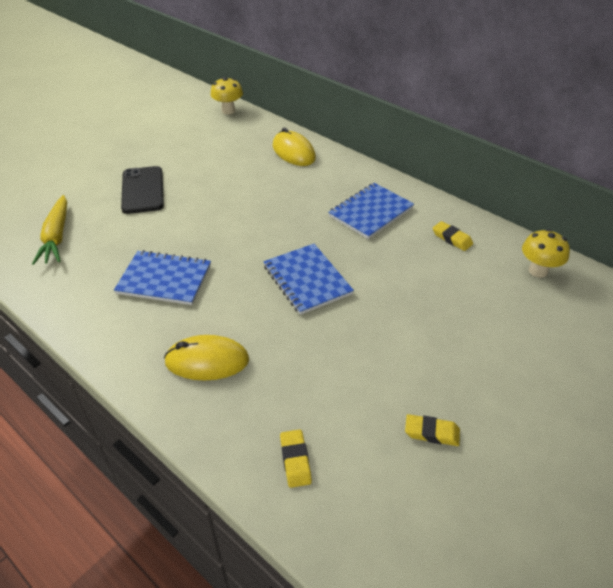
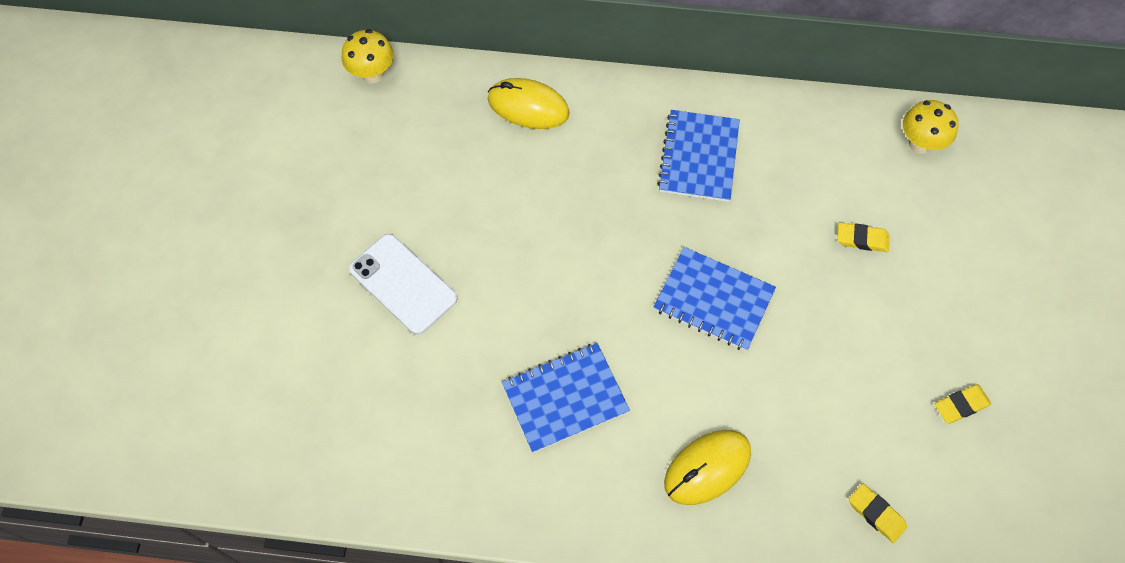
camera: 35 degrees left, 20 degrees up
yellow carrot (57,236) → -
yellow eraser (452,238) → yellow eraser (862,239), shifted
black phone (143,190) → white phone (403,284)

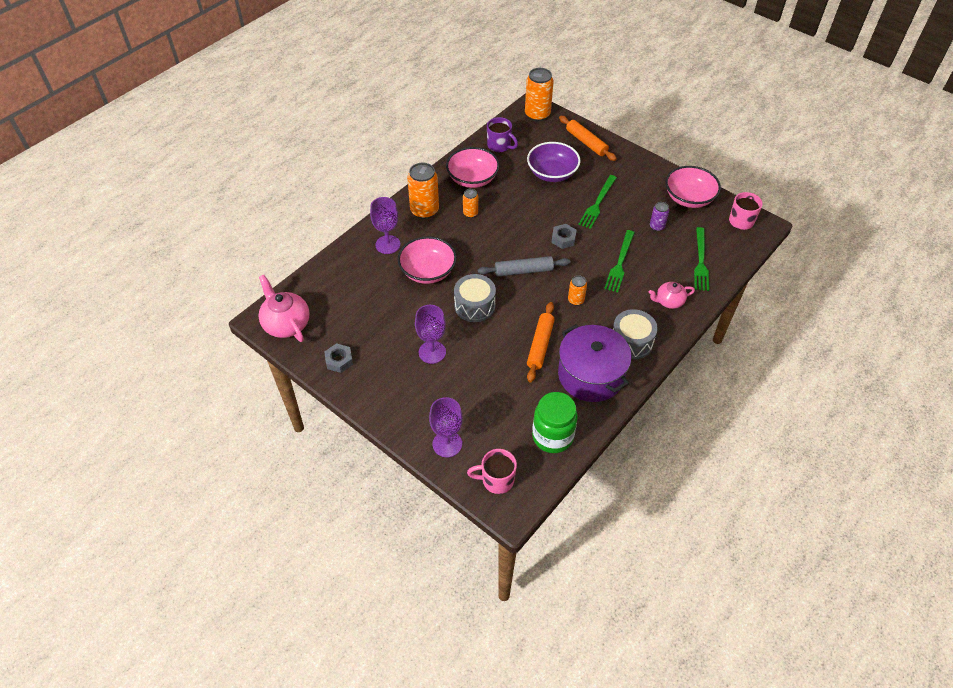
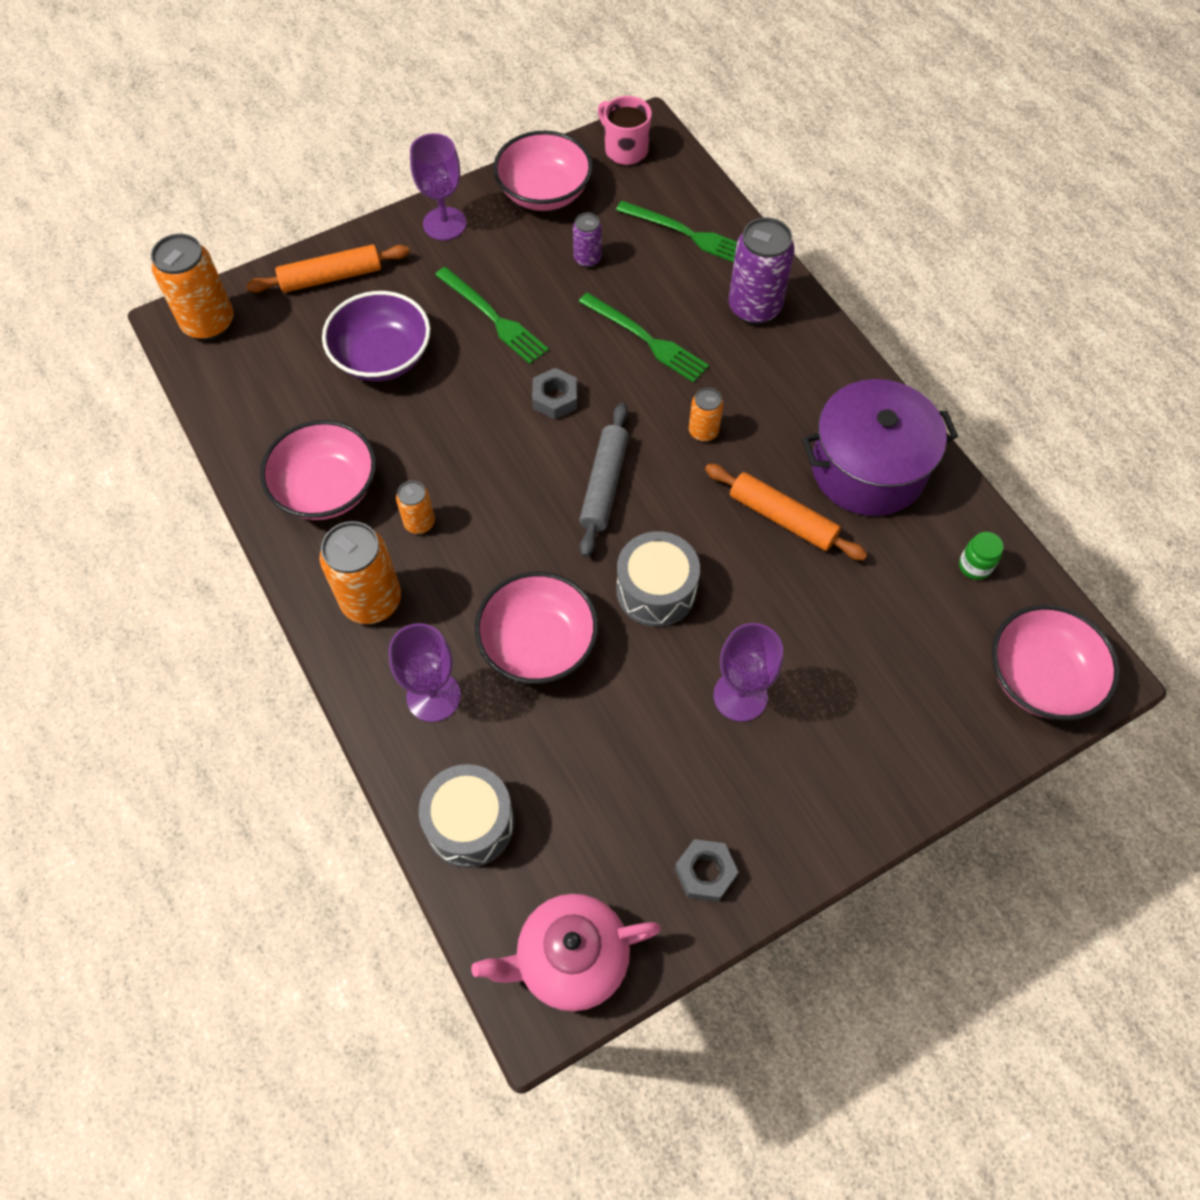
camera: 70 degrees left, 10 degrees up
purple mug (499,146) → -
purple goblet (447,444) → purple goblet (444,224), shifted
grey drum (631,342) → grey drum (470,823), shifted
pink mug (496,480) → pink bowl (1040,677)
pink teapot (669,301) → purple can (754,307)
green jar (552,436) → green jar (974,566), x0.47

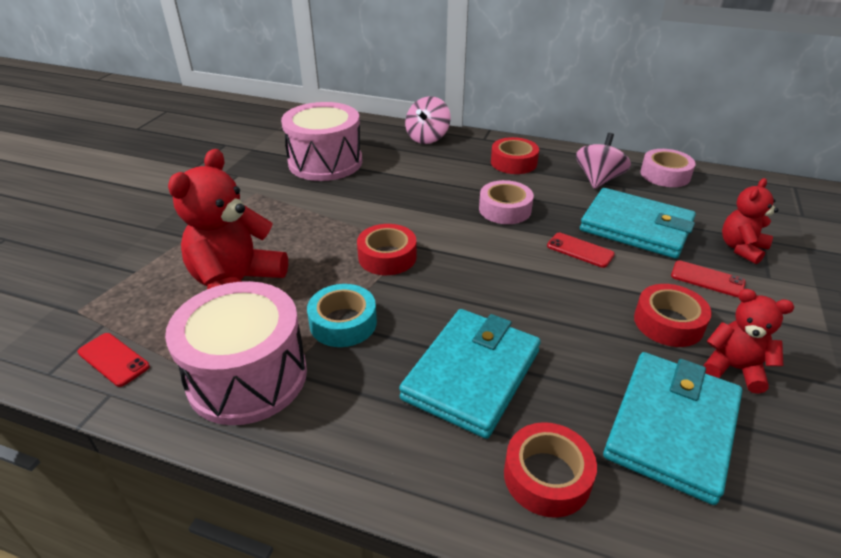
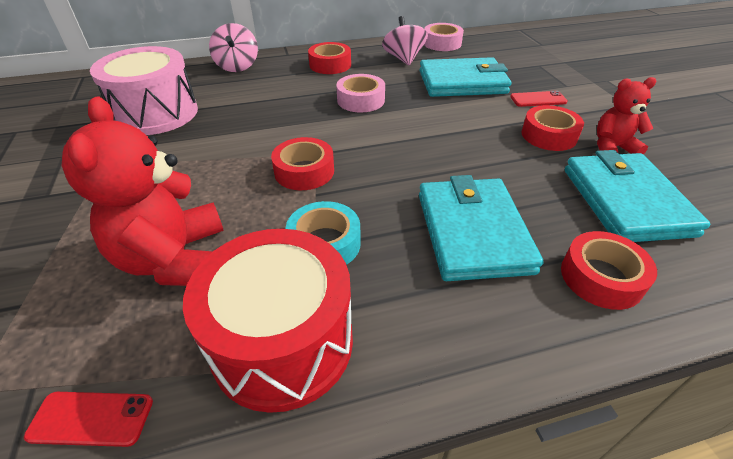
camera: 35 degrees left, 5 degrees up
red phone (580,250) → -
red teddy bear (741,248) → -
pink drum (247,377) → red drum (282,342)

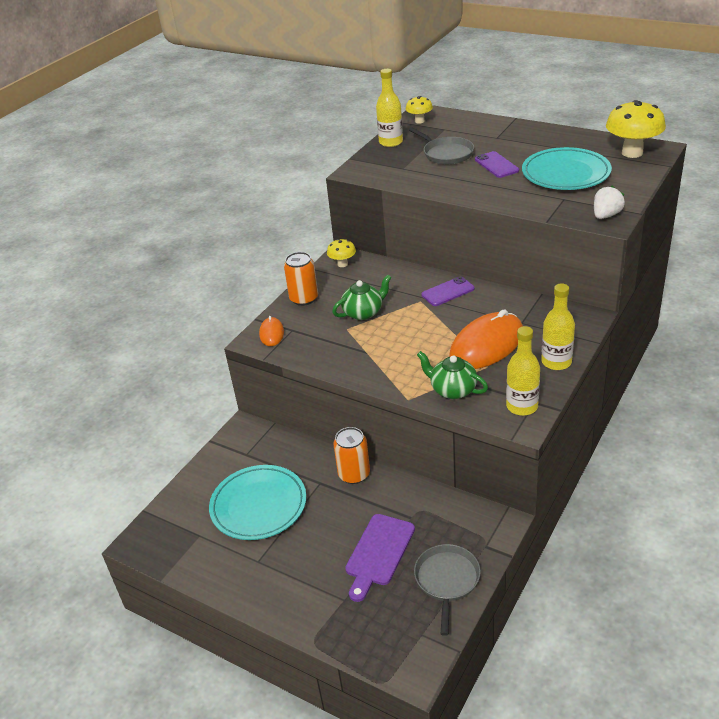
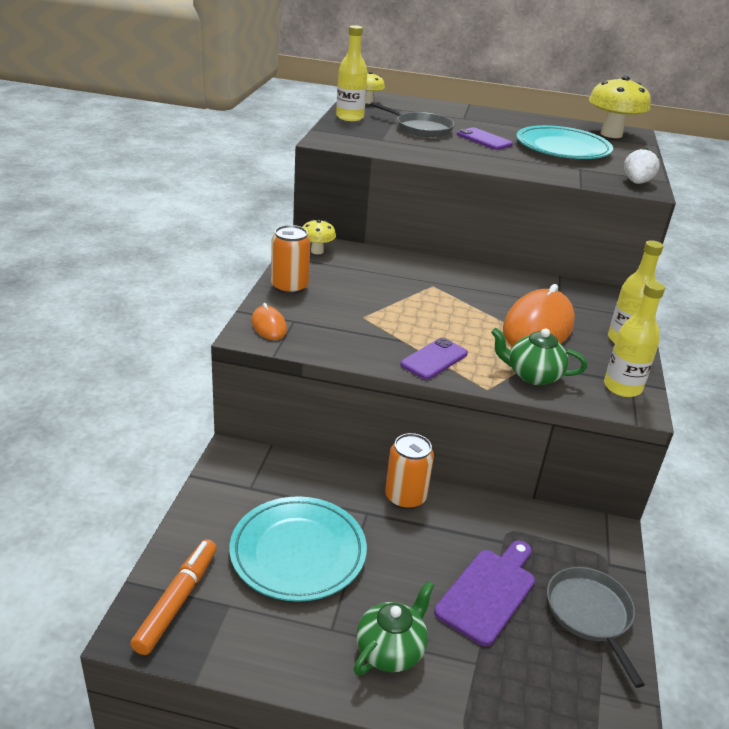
camera: 25 degrees left, 5 degrees down
- → orange marker (177,601)
green teapot (363,312) → green teapot (391,650), shifted
purple phone (448,292) → purple phone (434,359), shifted
purple cutting board (379,553) → purple cutting board (488,592), 150 degrees counterclockwise

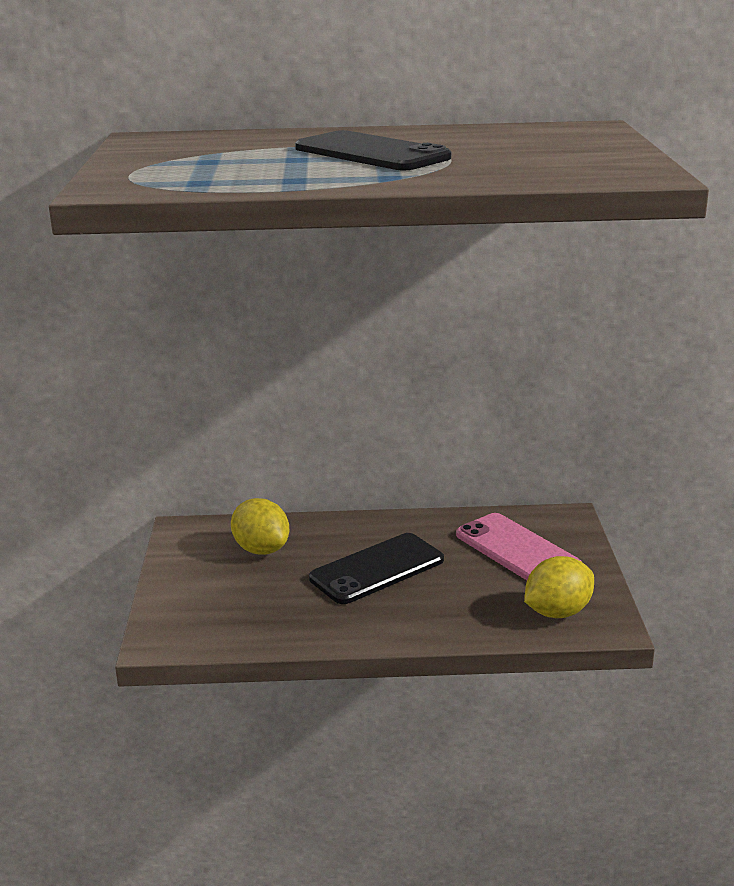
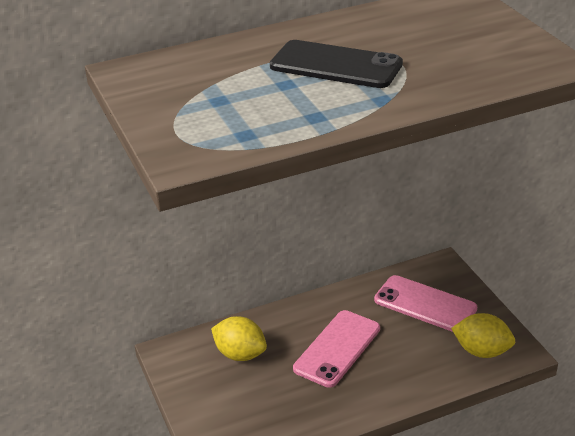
camera: 20 degrees left, 10 degrees up
black phone (377,569) → pink phone (337,348)
yellow lemon (557,612) → yellow lemon (482,351), 75 degrees clockwise

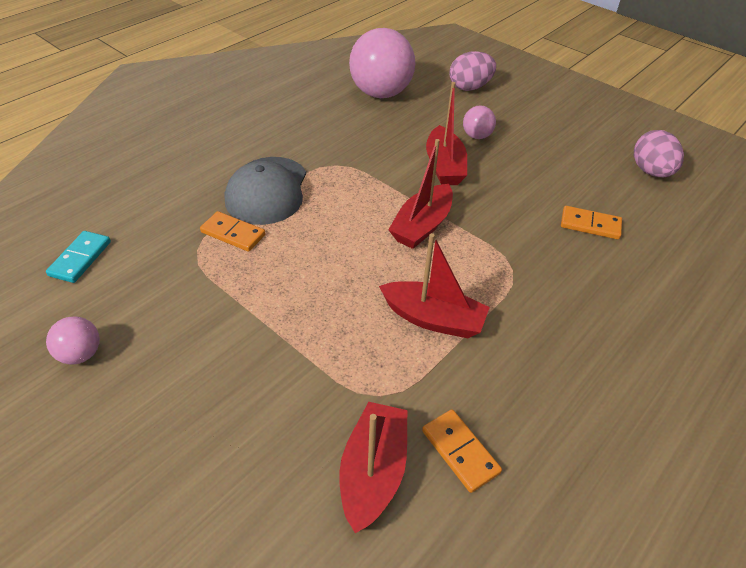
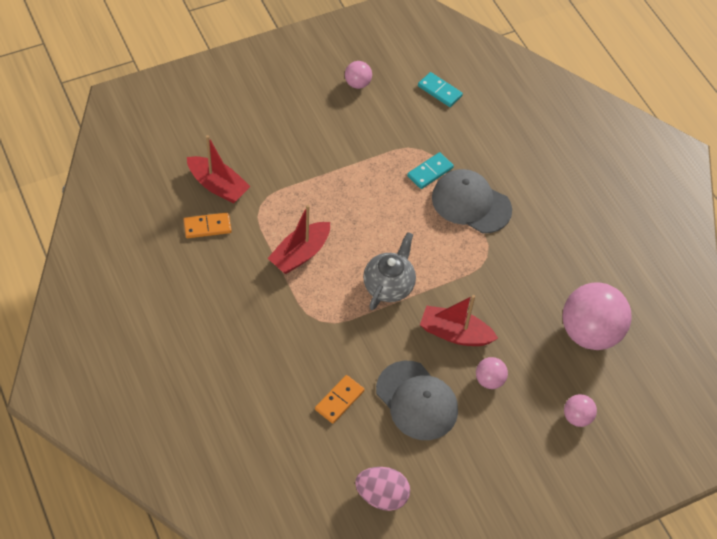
camera: 110 degrees right, 10 degrees up
- → grey cap (417,400)
red boat (422,226) → grey teapot (389,285)
pink egg (469,87) → pink ball (577,417)
orange domino (233,233) → turquoise domino (430,172)

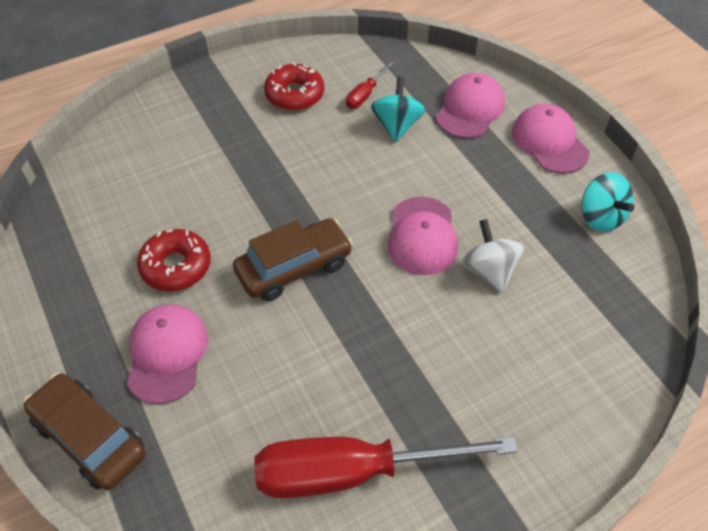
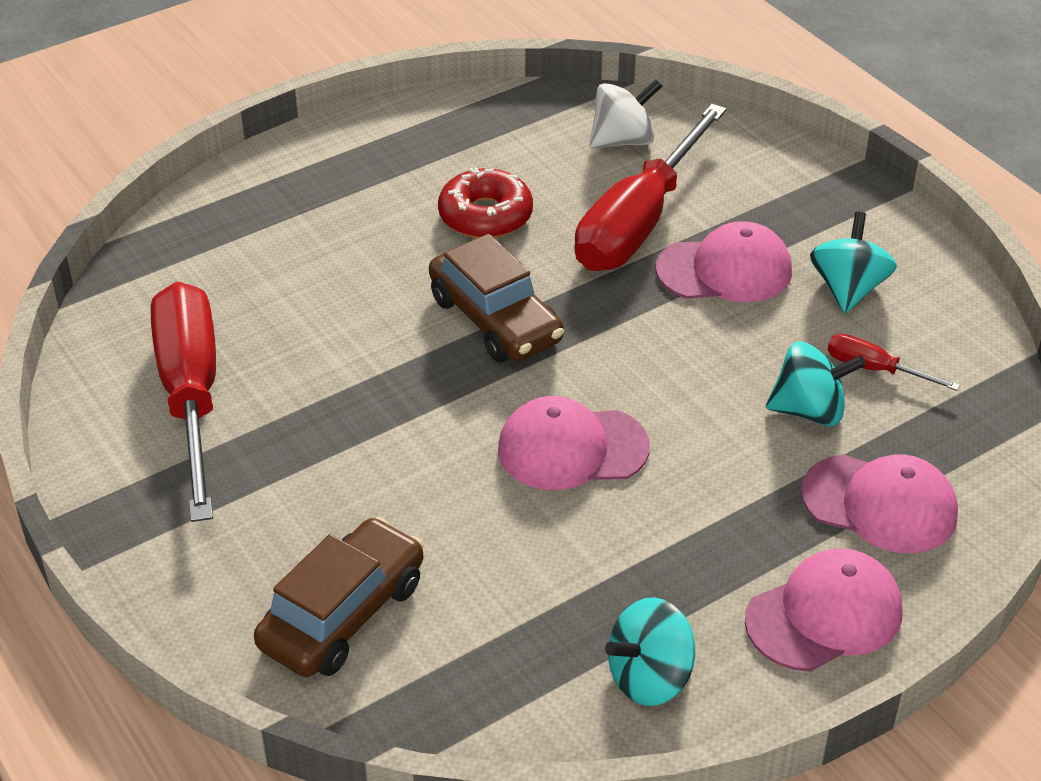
camera: 85 degrees right, 10 degrees down
- → red screwdriver (639,222)
brown car (89,438) → brown car (342,614), shifted
pink cap (167,354) → pink cap (725,270), shifted
white spinning top (489,271) → white spinning top (623,140), shifted
red donut (294,94) → turquoise spinning top (848,289)

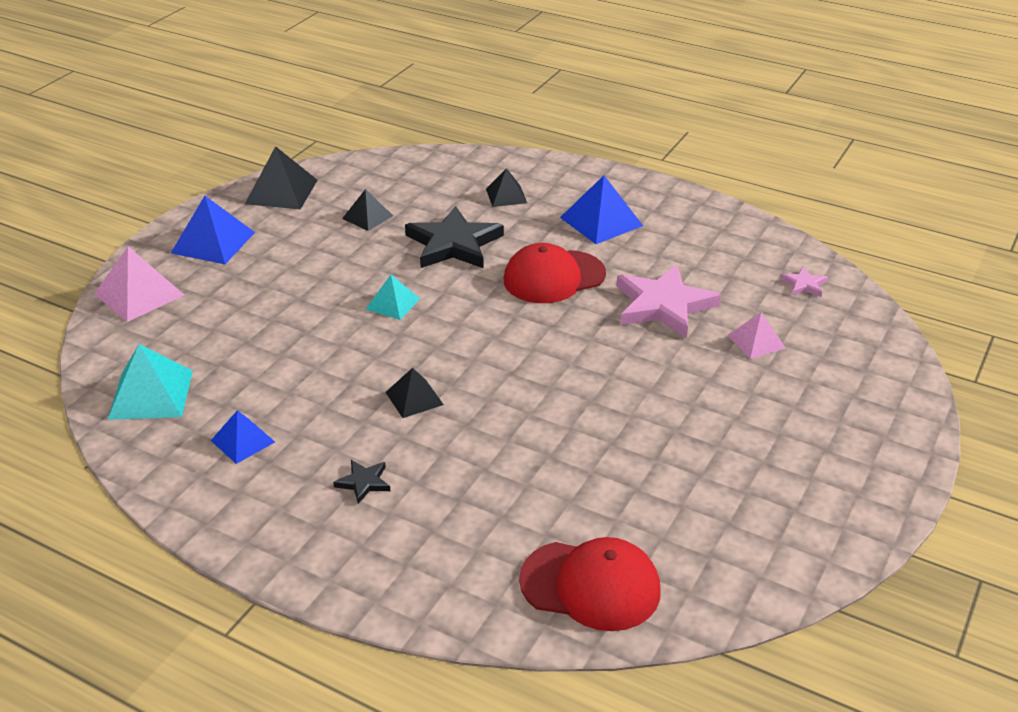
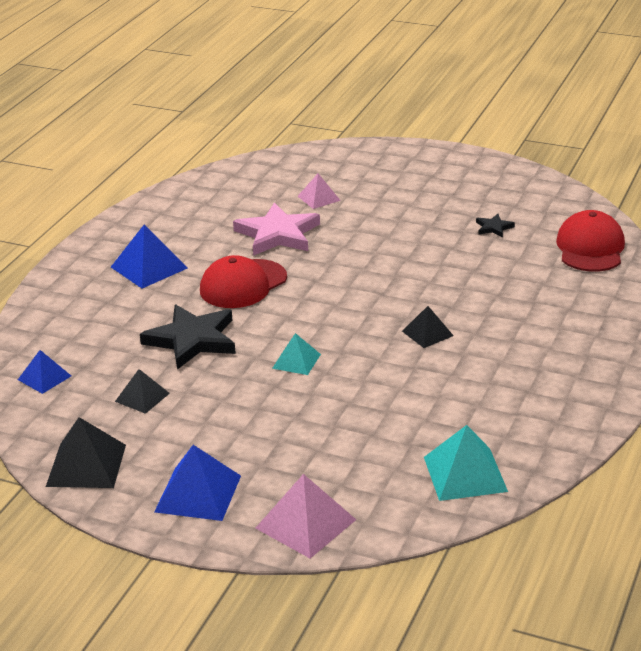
camera: 95 degrees left, 5 degrees down
black pyramid (506,195) → -
pink star (804,284) → -
blue pyramid (243,441) → blue pyramid (44,377), shifted
black star (363,482) → black star (494,227), shifted
red cap (554,277) → red cap (243,284), 75 degrees clockwise

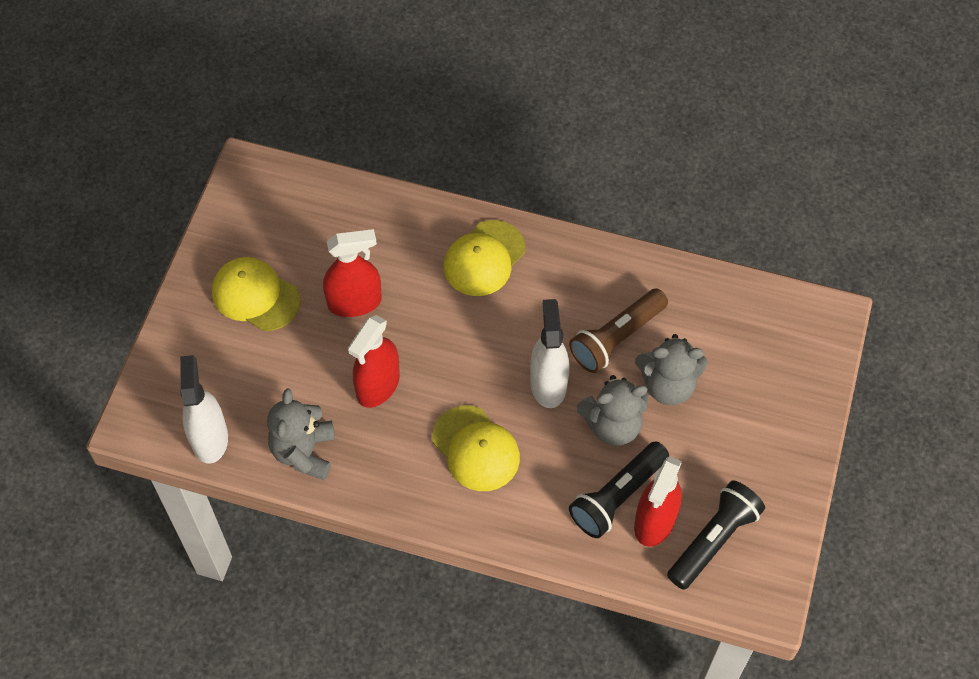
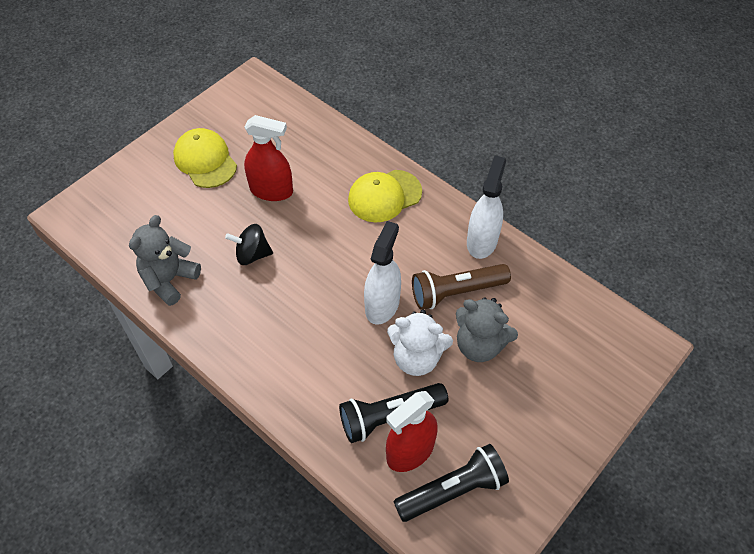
camera: 25 degrees right, 5 degrees down
yellow cap (476,449) → -
white spray bottle (209,438) → white spray bottle (482,241), shifted
red spray bottle (378,386) → black spinning top (252,254)
grey teddy bear (612,425) → white teddy bear (417,358)

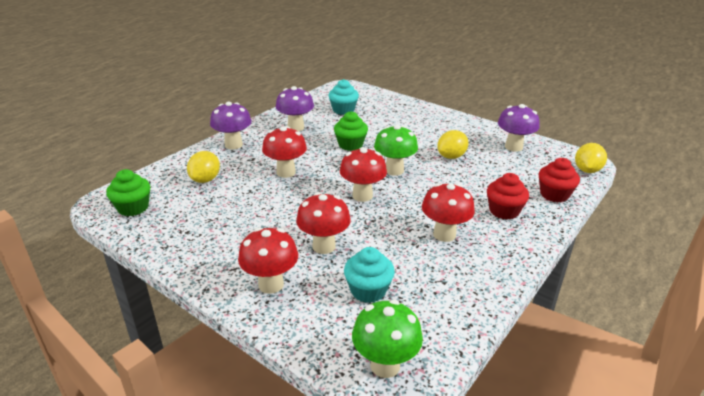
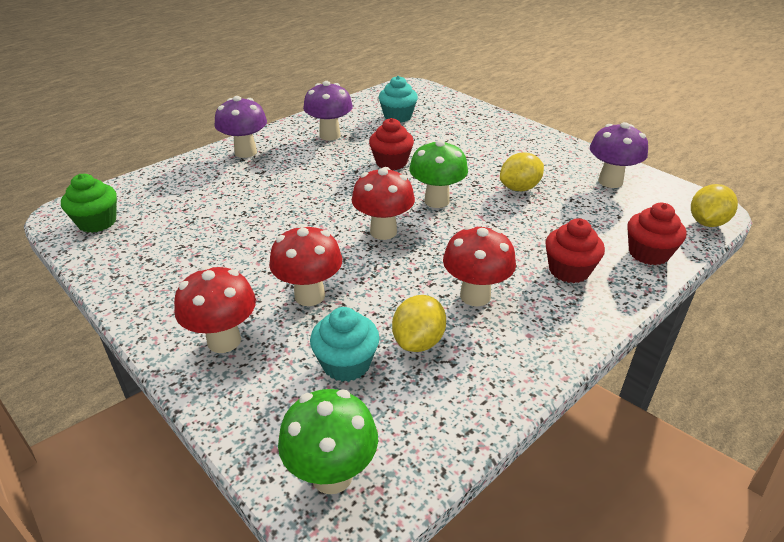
camera: 10 degrees right, 5 degrees up
red mushroom (286,172) → -
yellow lemon (205,179) → yellow lemon (418,341), shifted
green cupcake (350,145) → red cupcake (391,162)

